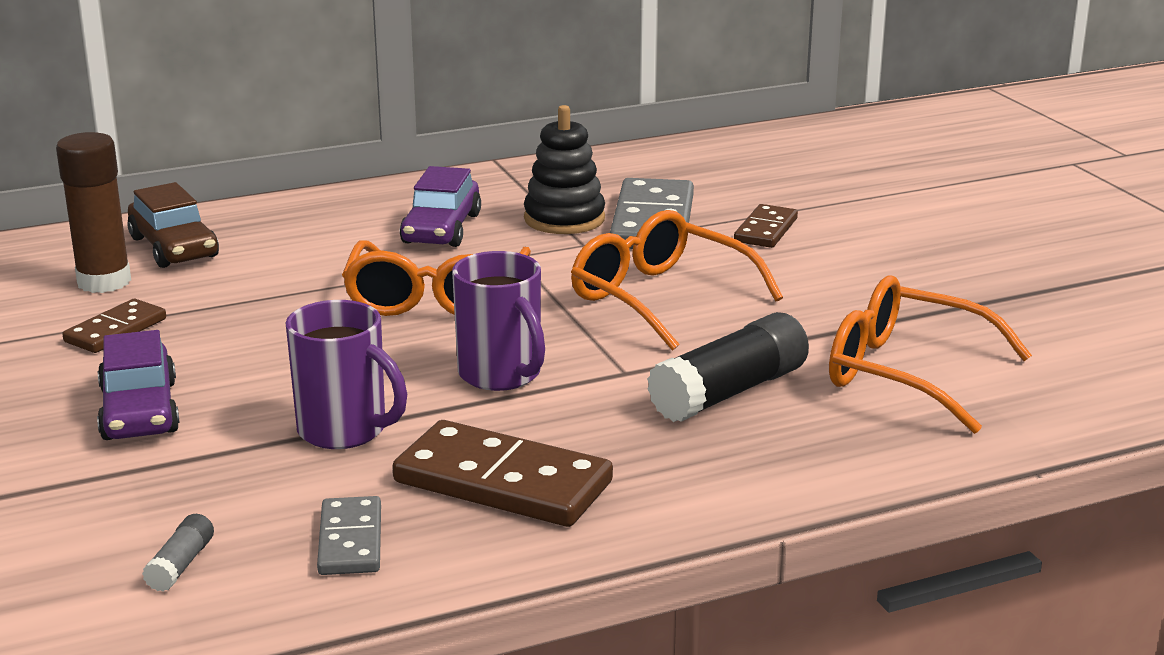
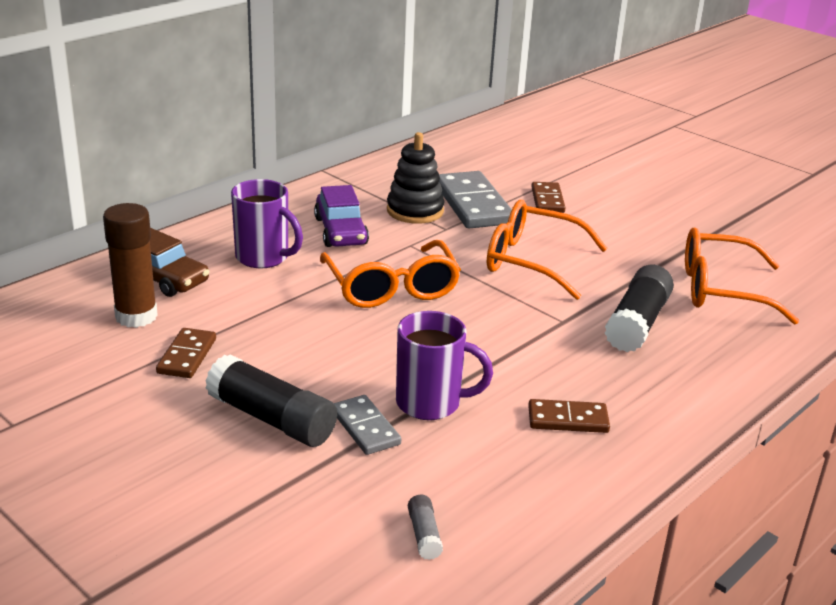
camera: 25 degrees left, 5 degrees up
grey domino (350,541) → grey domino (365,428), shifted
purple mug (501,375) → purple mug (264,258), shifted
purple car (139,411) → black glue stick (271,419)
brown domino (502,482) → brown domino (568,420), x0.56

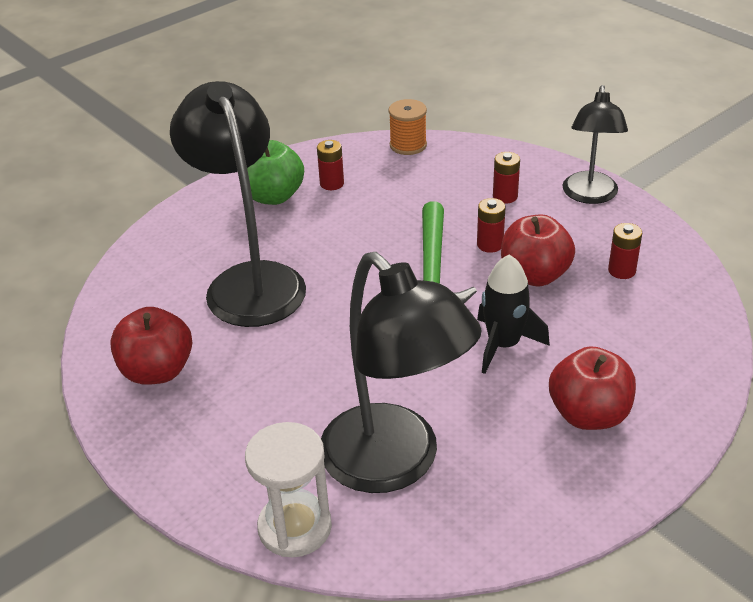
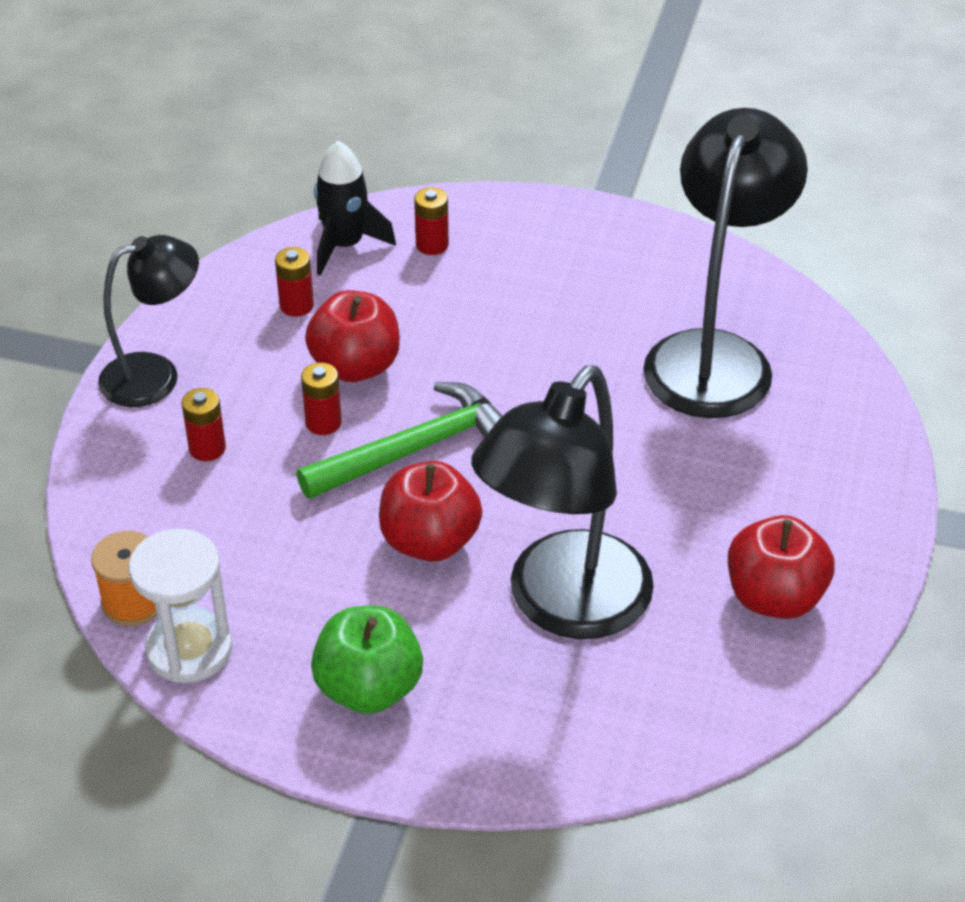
camera: 125 degrees left, 5 degrees up
white hourglass (295,527) → white hourglass (189,650), shifted
red battery (332,183) → red battery (432,245), shifted
black rocket (503,345) → black rocket (345,245), shifted
red apple (589,414) → red apple (430,541), shifted

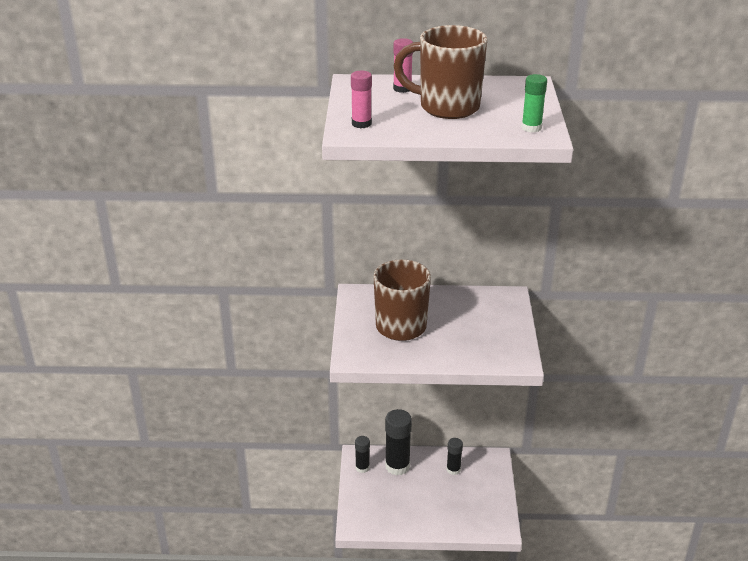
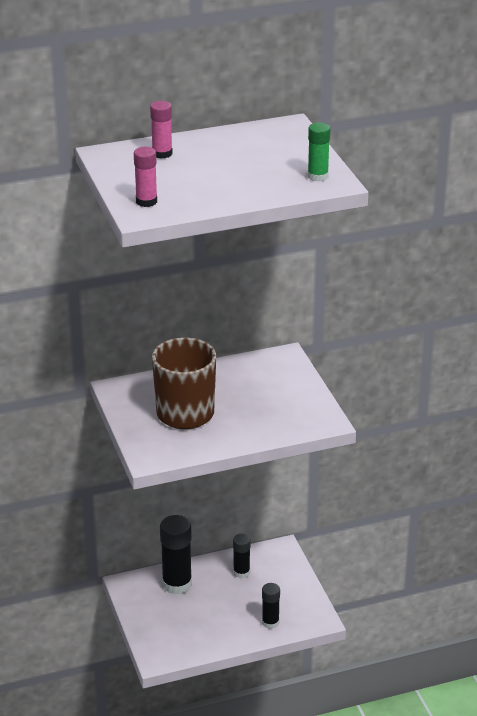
camera: 20 degrees left, 0 degrees up
brown mug (447,107) → -
black glue stick (362,467) → black glue stick (270,622), shifted

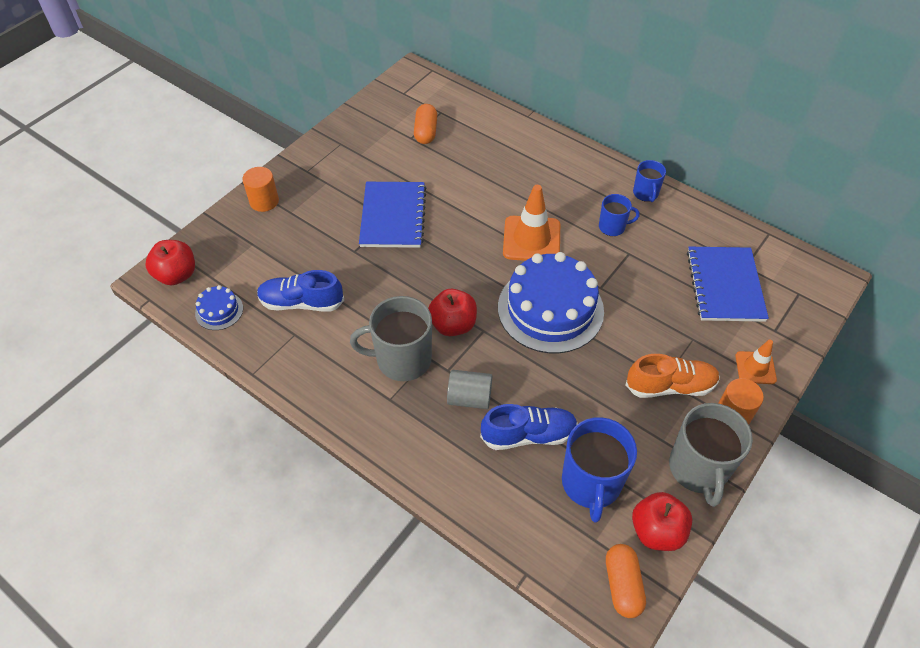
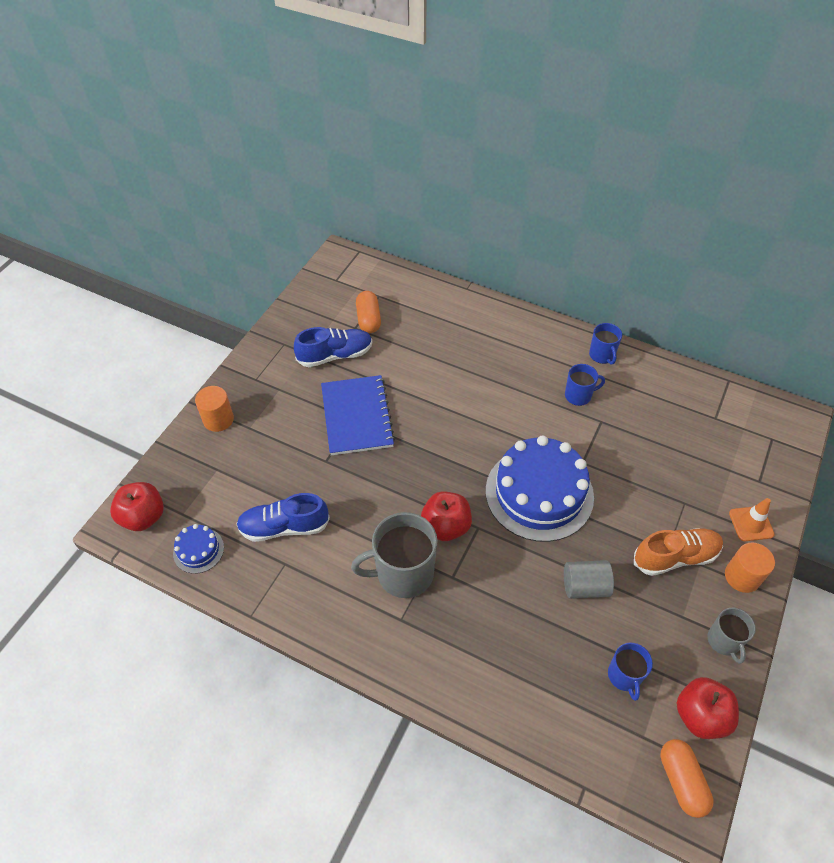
camera: 10 degrees left, 0 degrees up
orange traffic cone (531,239) → -
blue notebook (725,285) → -
grey cylinder (469,398) → grey cylinder (585,586), shifted
blue shoe (528,435) → blue shoe (335,355), shifted
blue mug (591,483) → blue mug (624,676), x0.55
grey mug (698,469) → grey mug (724,641), x0.55

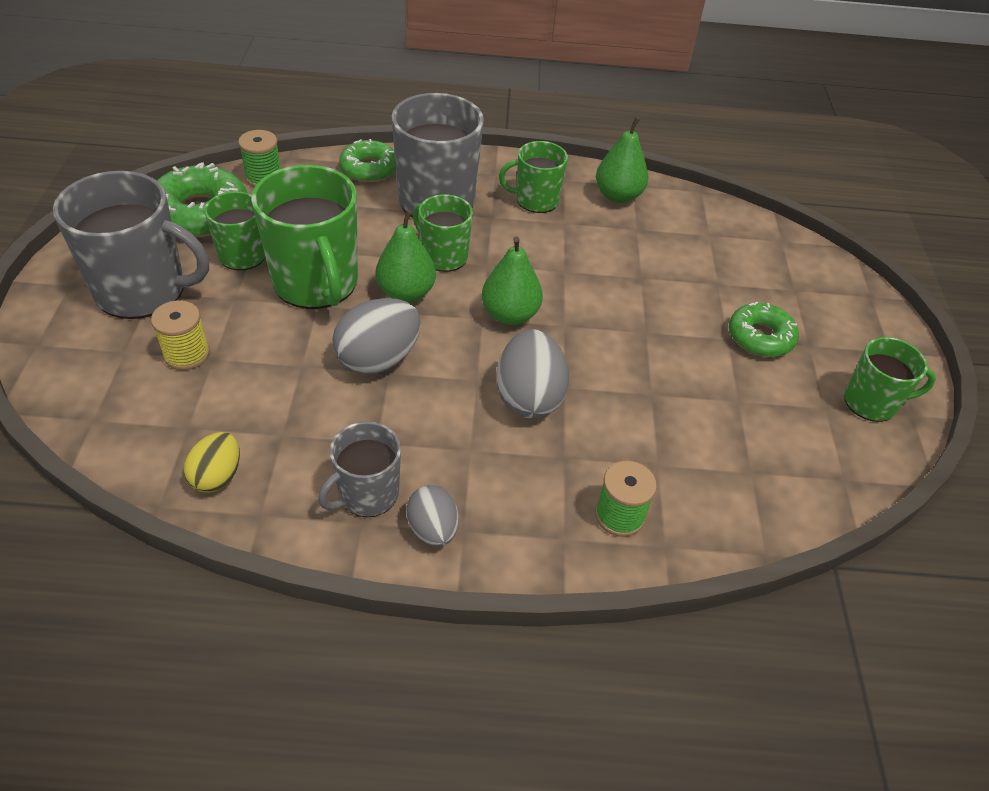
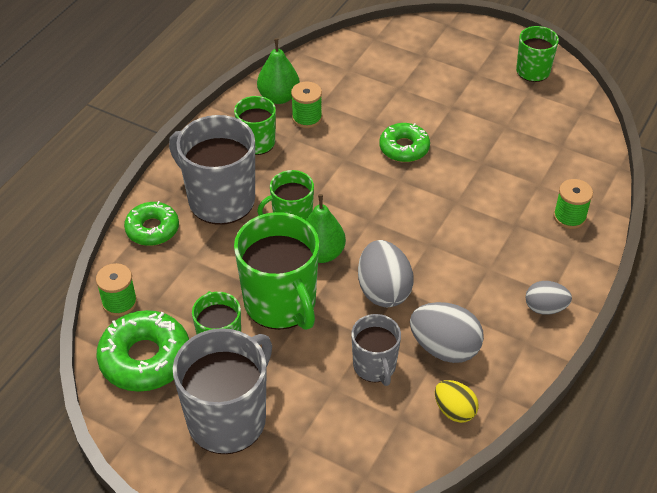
camera: 60 degrees left, 0 degrees up
yellow spool (186,354) → -
green pear (510,315) → -
- → green spool (307,118)
grey mug (367,494) → grey mug (375,366), shifted
grey egg (529,397) → grey egg (444,348), shifted
green donut (760,337) → green donut (404,148), shifted
green mug (316,283) → green mug (281,303), 60 degrees clockwise

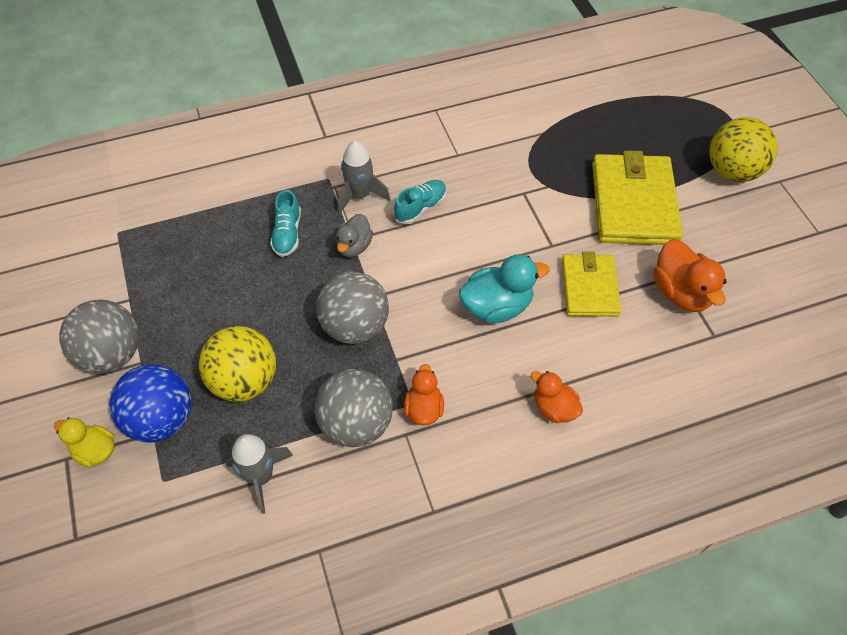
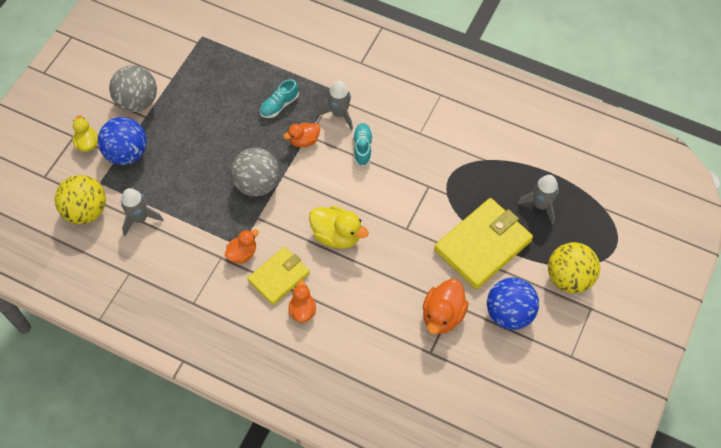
camera: 45 degrees right, 5 degrees up
grey ball (356,424) → -
- → blue ball (509,313)
- → grey rocket (540,205)
yellow ball (245,381) → yellow ball (86,211), shifted
yellow wallet (589,287) → yellow wallet (279,277), shifted
grey duck (354,246) → orange duck (304,140)
turquoise duck (497,306) → yellow duck (337,235)
turquoise shoe (421,208) → turquoise shoe (362,148), 90 degrees counterclockwise

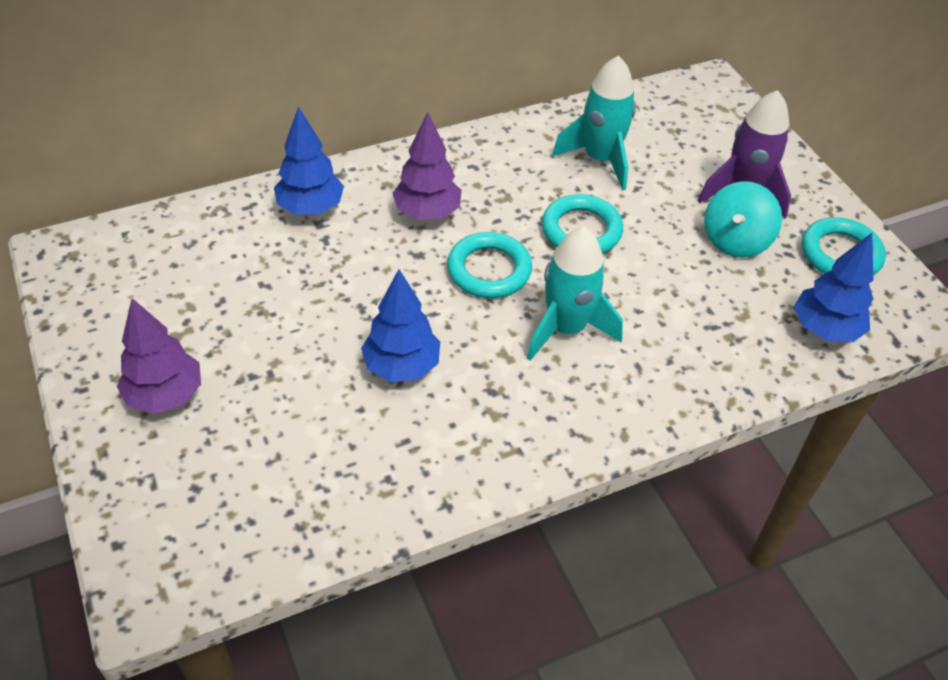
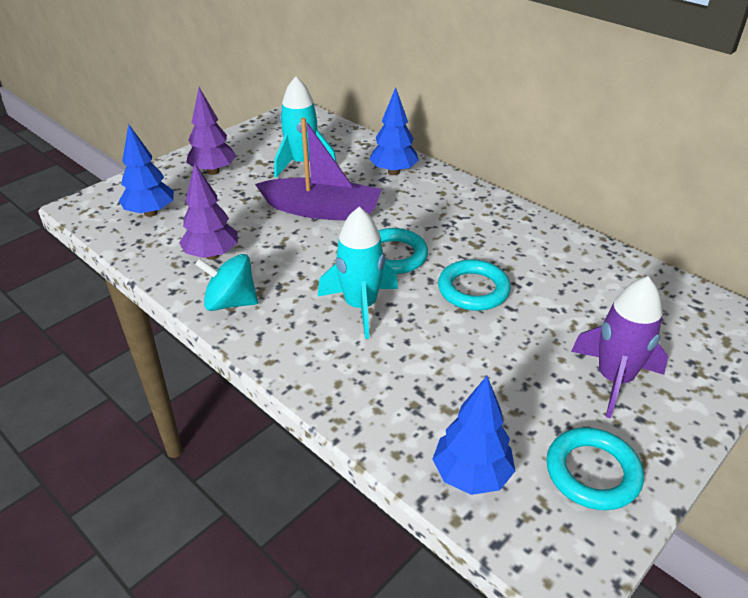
camera: 70 degrees right, 10 degrees down
- → purple boat (322,210)
blue tree (402,366) → blue tree (150,213), shifted
purple tree (427,212) → purple tree (212,255), shifted
turquoise rocket (600,159) → turquoise rocket (302,163), shifted
turquoise spinning top (735,240) → turquoise spinning top (231,302), shifted

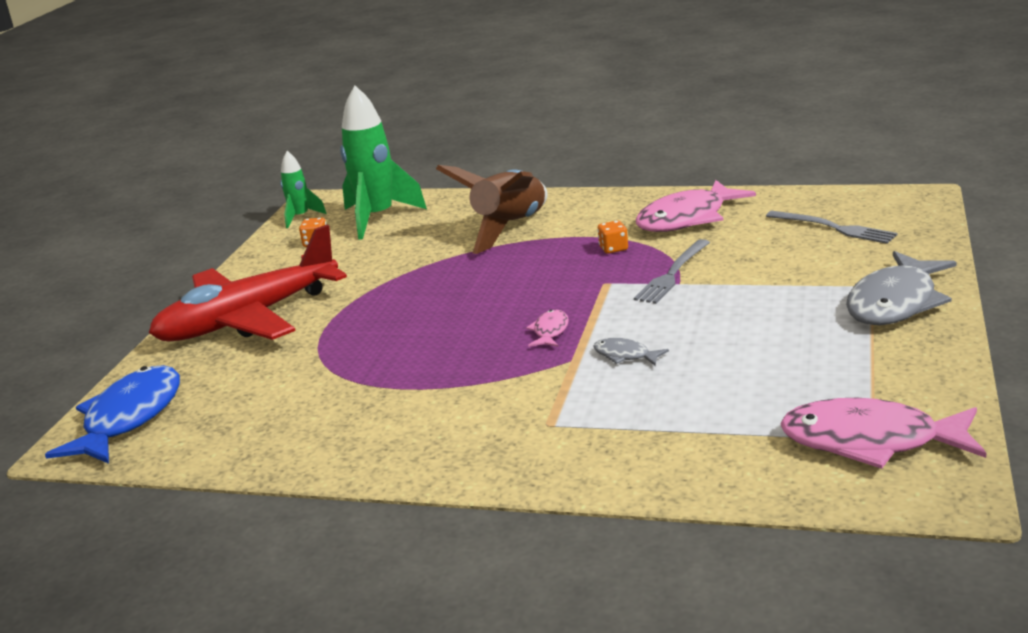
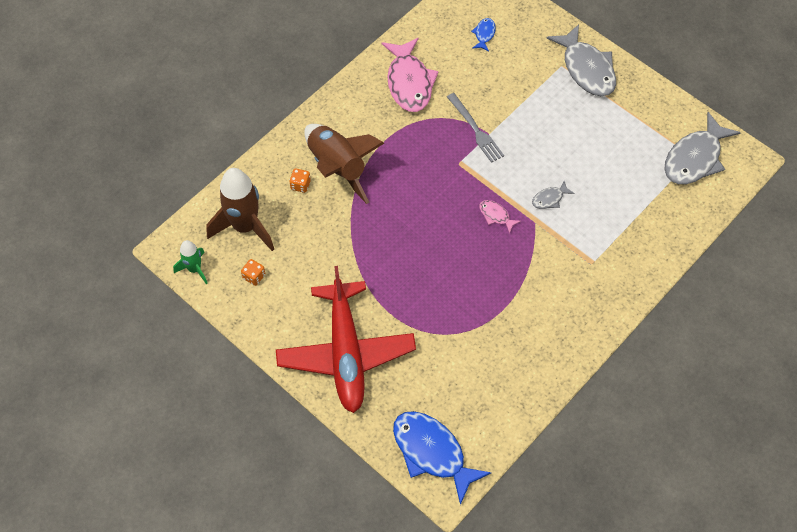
camera: 65 degrees left, 35 degrees up
orange dice (613,248) → orange dice (300,185), shifted
grey fork (833,228) → blue fish (484,34)
green rocket (377,218) → brown rocket (245,227)
pink fish (871,441) → grey fish (695,158)

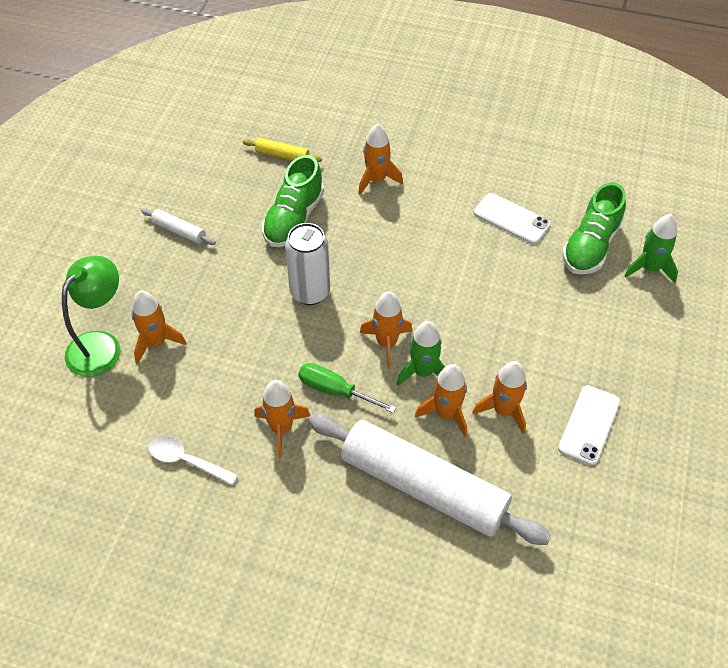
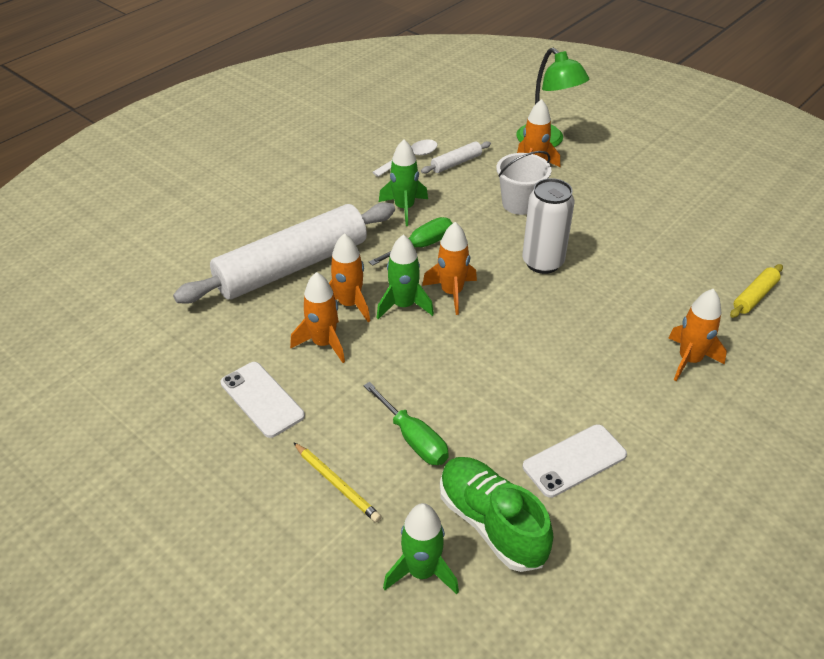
camera: 115 degrees right, 10 degrees down
green shoe (294,219) → -
- → yellow pencil (336,484)
- → green screwdriver (413,438)
- → white bucket (520,203)
white rolling pin (179,231) → white rolling pin (456,163), shifted
orange rocket (281,429) → green rocket (404,208)

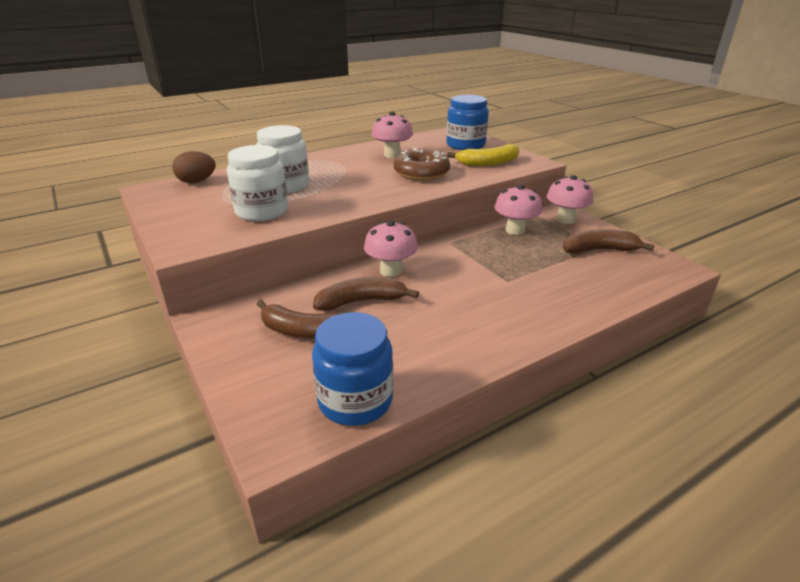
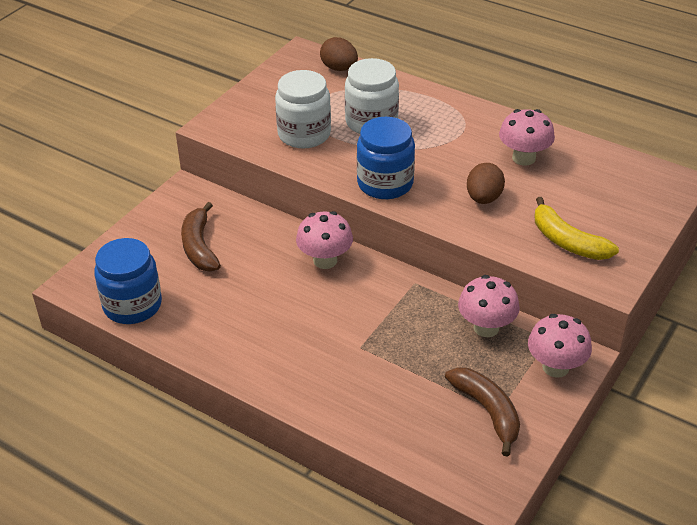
camera: 65 degrees right, 10 degrees up
brown banana (361,301) → -
blue jar (465,145) → blue jar (385,183), shifted
brown donut (421,173) → brown egg (483,198)

